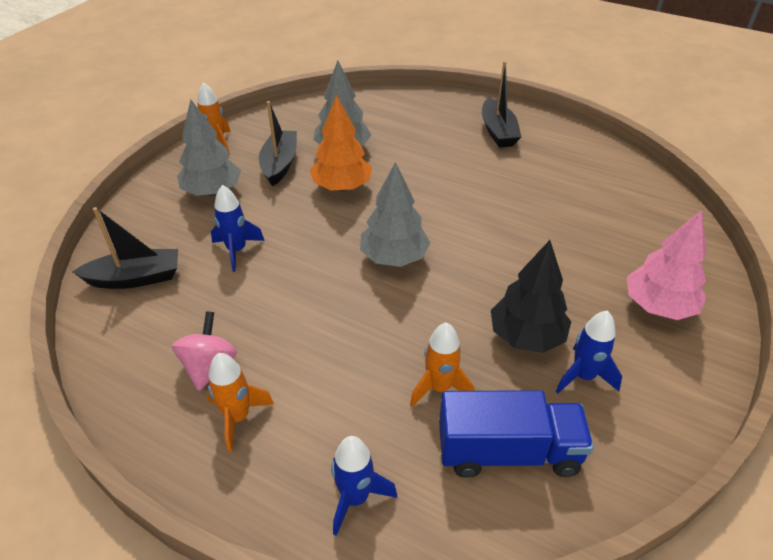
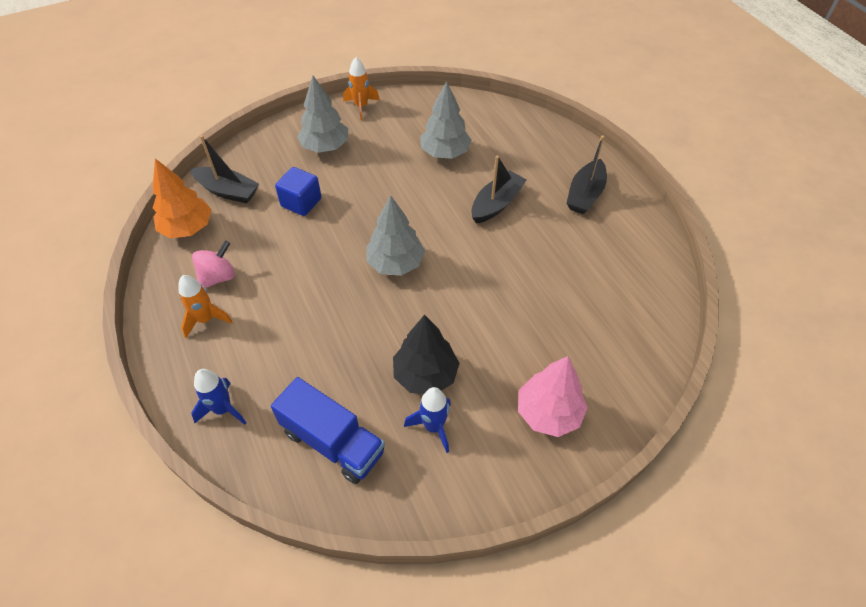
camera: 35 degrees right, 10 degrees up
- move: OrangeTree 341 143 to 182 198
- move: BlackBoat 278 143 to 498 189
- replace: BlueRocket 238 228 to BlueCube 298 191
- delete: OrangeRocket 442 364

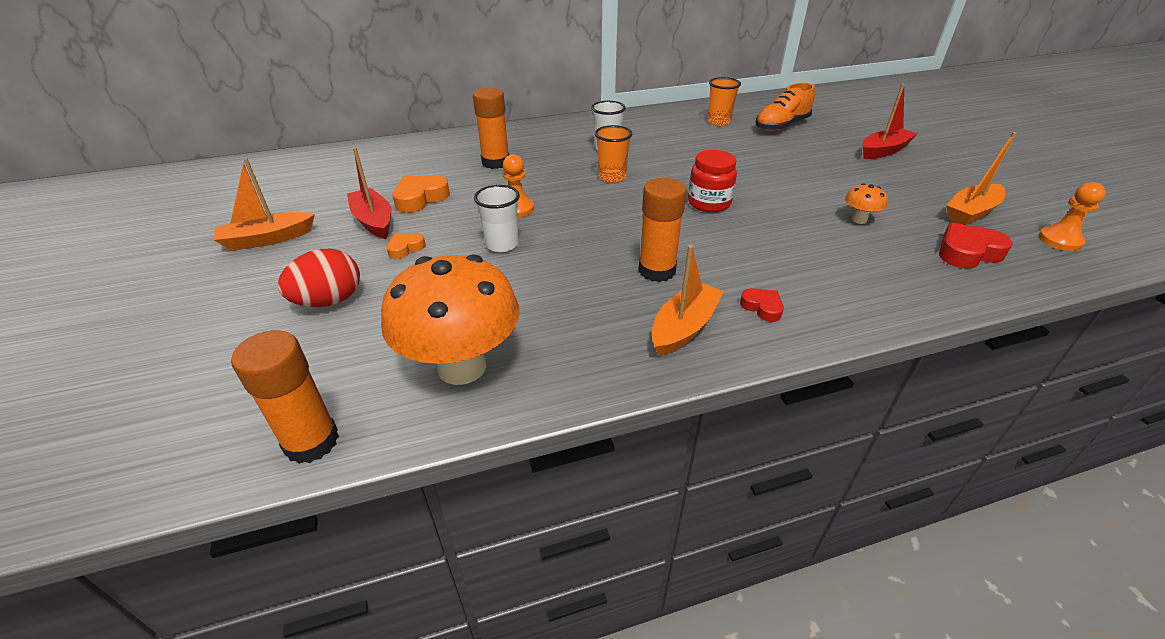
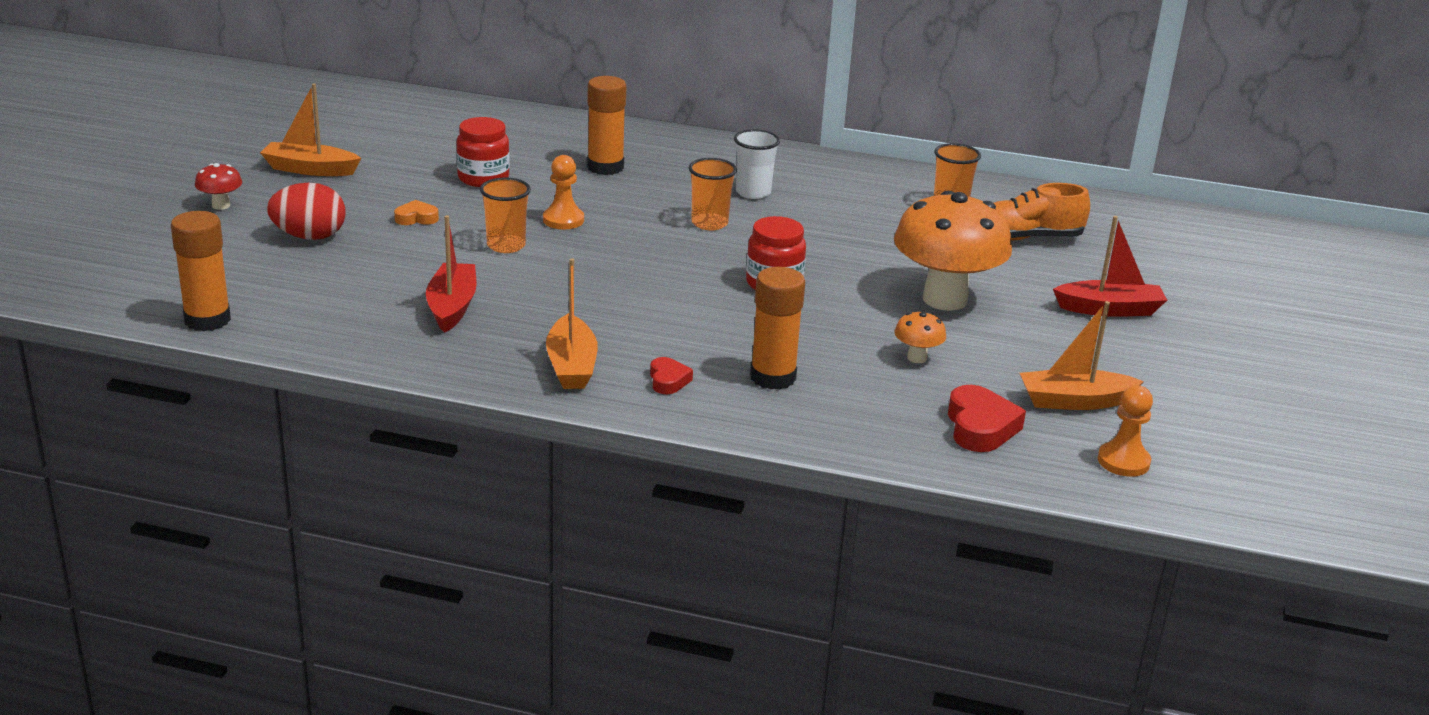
camera: 30 degrees right, 10 degrees down
- move: RedBoat 369 193 to 451 274
- replace: OrangeHeart 421 194 to RedJar 483 152
- move: OrangeGlueStick 662 230 to 777 328
- recolor: WhiteCup 497 218 to OrangeCup 505 215
- rotate: RedHeart 976 245 = 987 418 75 degrees clockwise
- rotate: OrangeBoat 688 300 = 572 323 105 degrees clockwise
- move: OrangeMushroom 450 319 to 953 251
- insert: RedMushroom 218 186

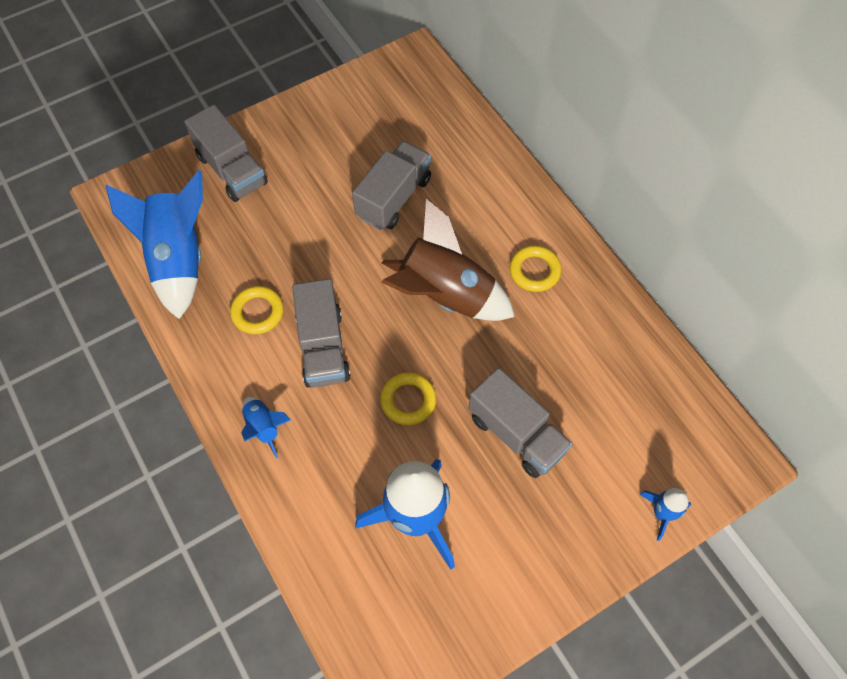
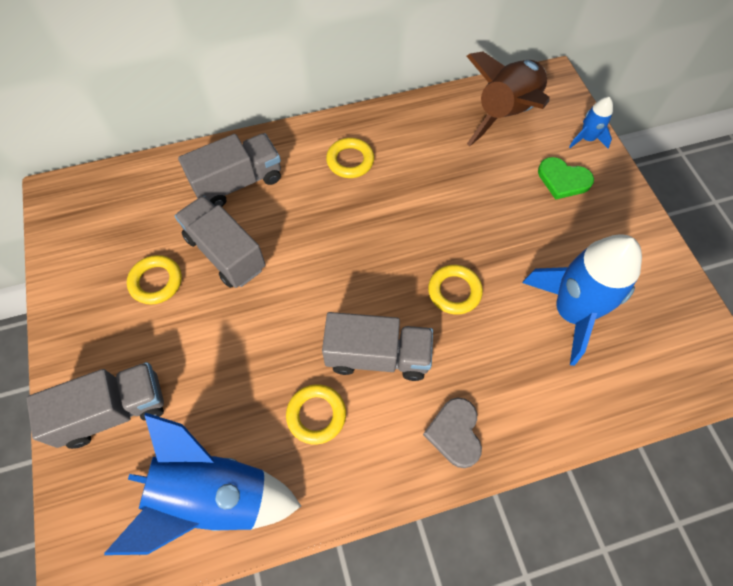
camera: 75 degrees left, 0 degrees up
- move: BrownRocket 448 259 to 508 98
- move: GreyTruck 520 423 to 229 170
- replace: BlueRocket 266 427 to GreyHeart 452 433
- insert: GreenHeart 566 178
- insert: YellowRing 154 280

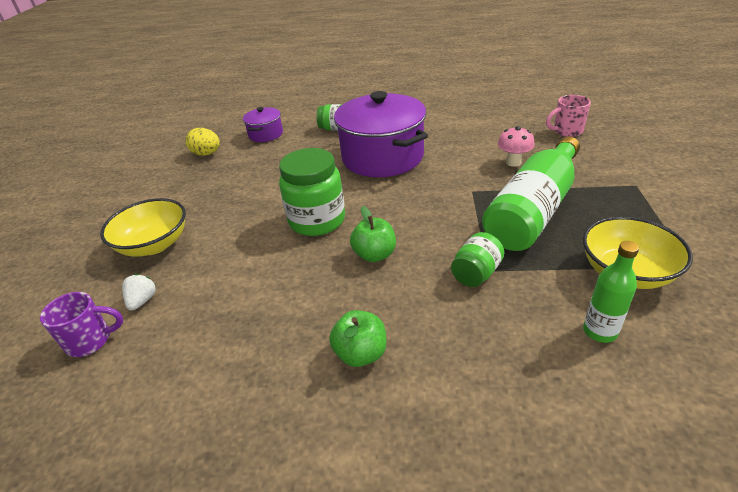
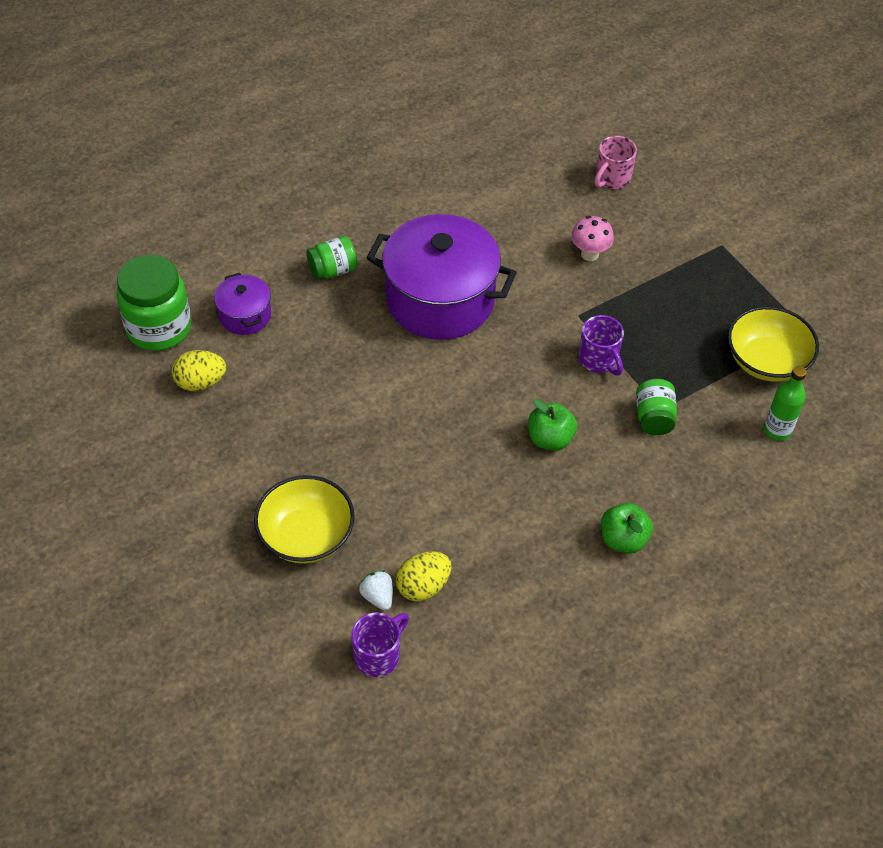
camera: 40 degrees left, 15 degrees up
- delete: GreenBottle 531 193
- move: GreenJar 312 192 to 153 303
- insert: PurpleMug 601 345
- insert: YellowEgg 423 576

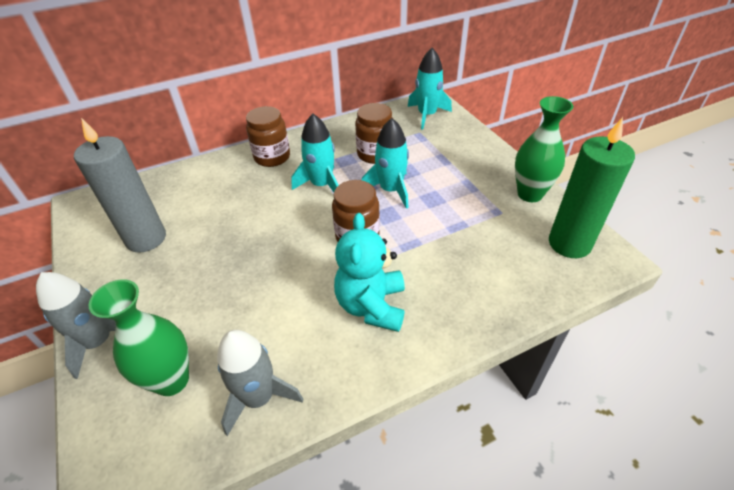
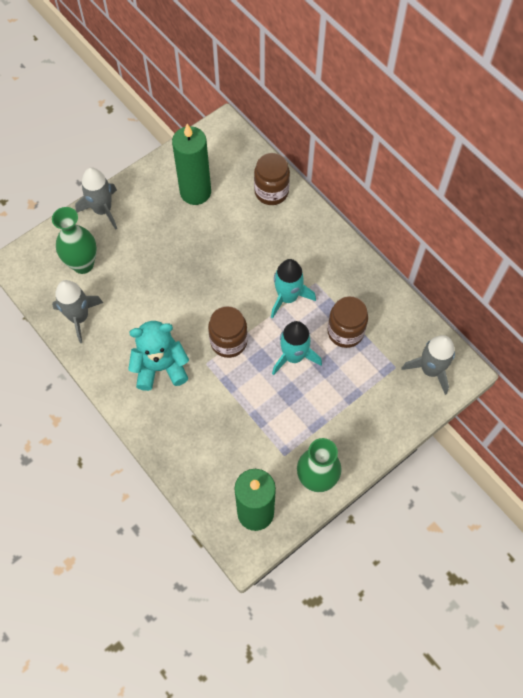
camera: 75 degrees right, 20 degrees up
- recolor: TurquoiseRocket 430 88 to GreyRocket 428 365
- move: BrownJar 268 136 to 272 179
- recolor: GreyCandle 120 185 to GreenCandle 191 164

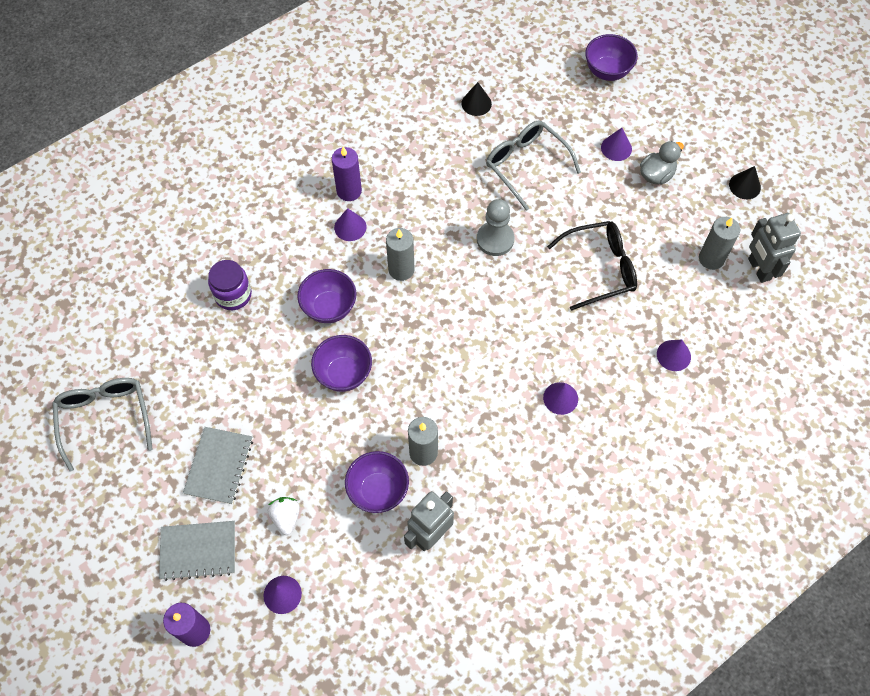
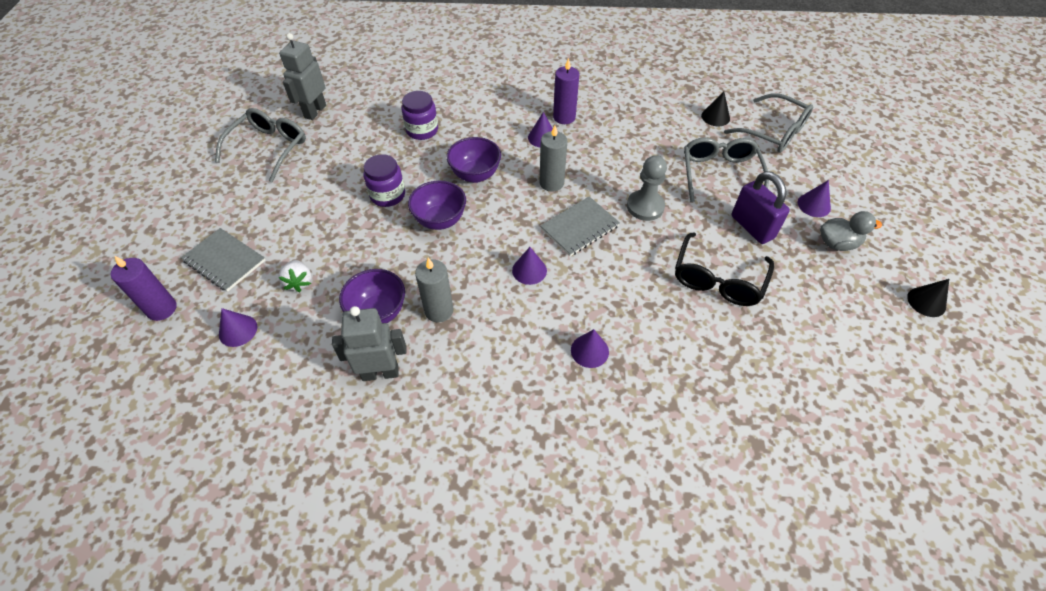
camera: 40 degrees right, 10 degrees down
- delete: PurpleBowl 611 57
- move: GreyRobot 774 248 to 302 76
- delete: GreyCandle 719 243
- rotate: BlackGlasses 592 266 = 724 269 90 degrees clockwise
- move: PurpleCone 674 355 to 529 266
- move: GreyNotebook 218 465 to 580 226
- rotate: WhiteStrawberry 284 516 = 295 276 135 degrees clockwise
- insert: GreyGlasses 768 123
- insert: PurpleJar 384 180
- insert: PurplePadlock 761 207

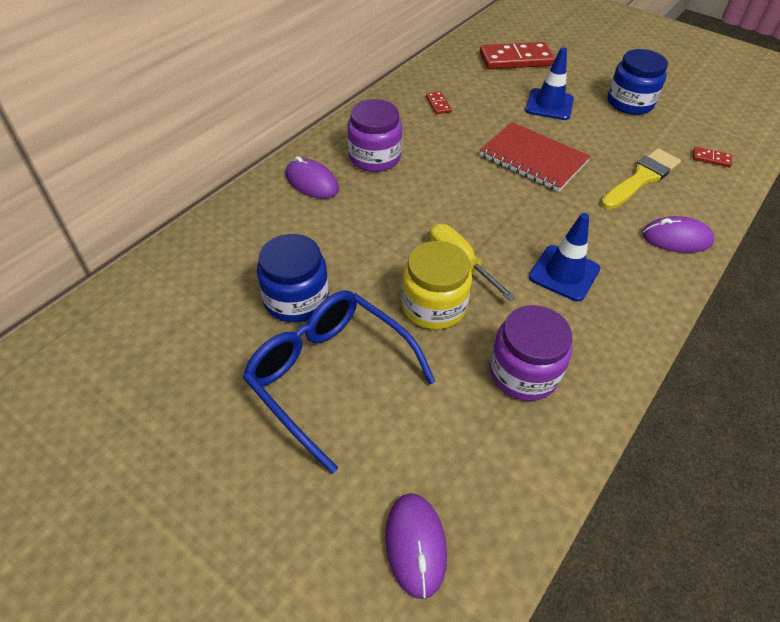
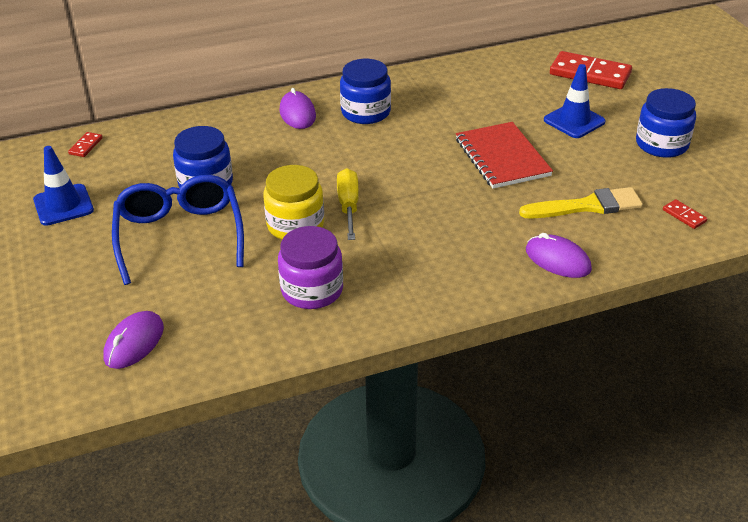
camera: 35 degrees right, 10 degrees down
- move: RedDomino 439 102 to 85 144
- recolor: PurpleJar 374 135 to BlueJar 365 91
- move: BlueTrafficCone 564 257 to 63 186

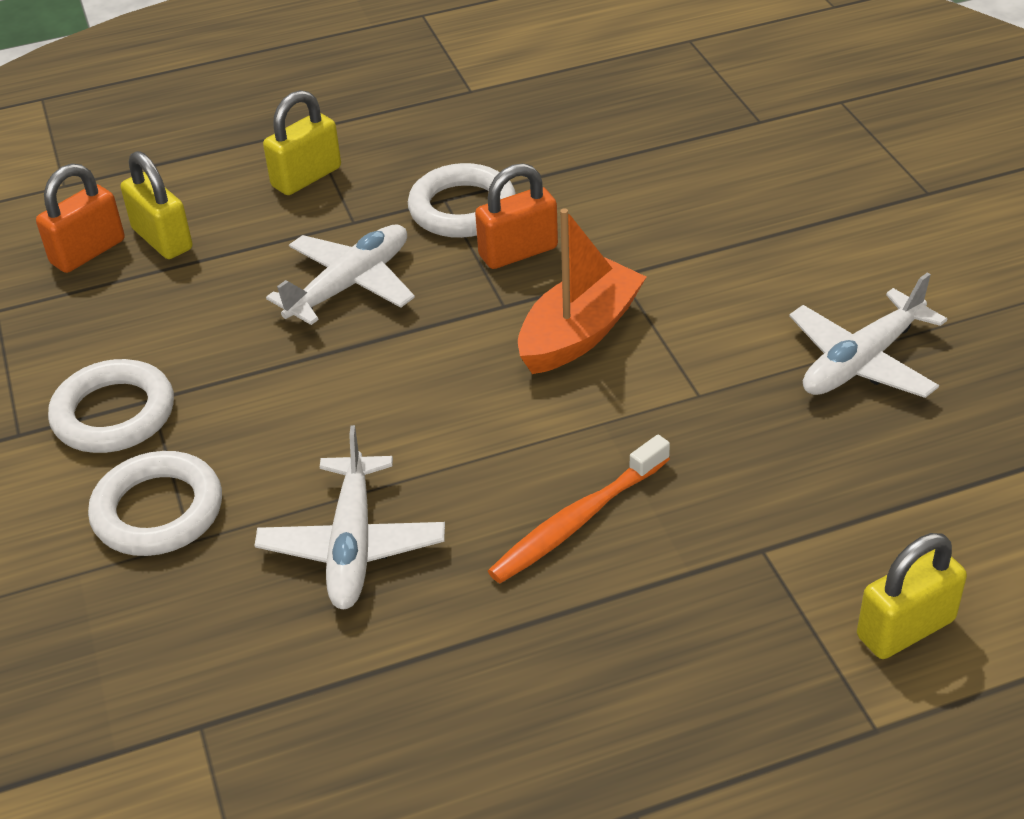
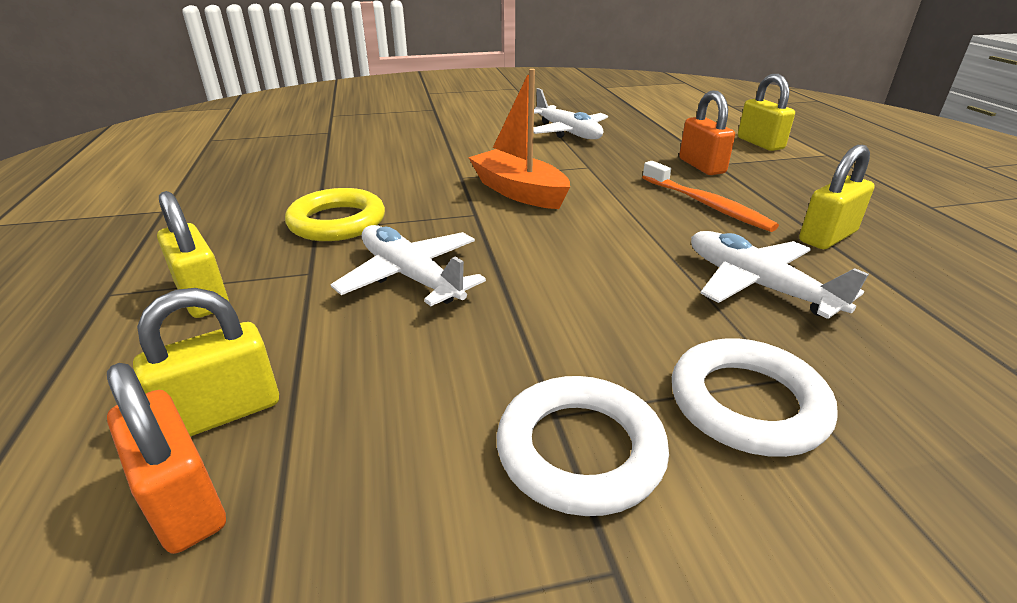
camera: 85 degrees left, 10 degrees down
- recolor: WhiteRing 462 200 to YellowRing 335 214
- move: OrangePadlock 516 216 to 707 133
- rotate: WhitePlane 349 517 = 780 275 135 degrees counterclockwise
- insert: YellowPadlock 837 197

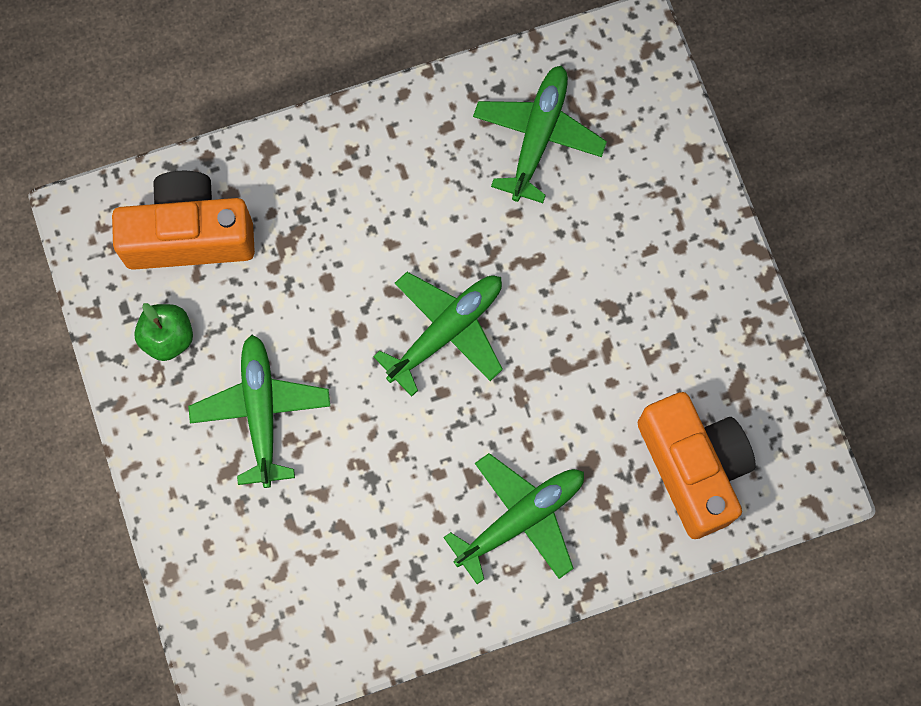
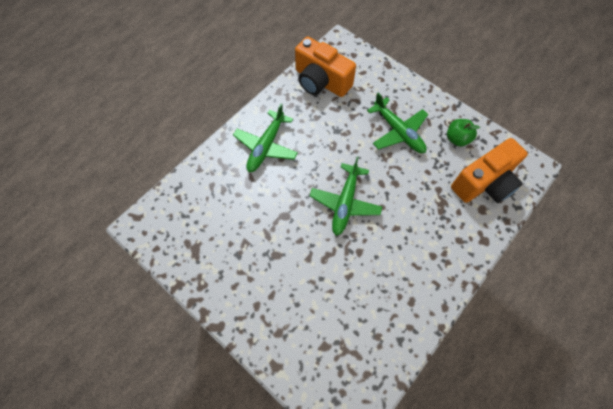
camera: 150 degrees right, 10 degrees down
- delete: GreenPlane 540 134
- move: OrangeCamera 697 465 to 325 67

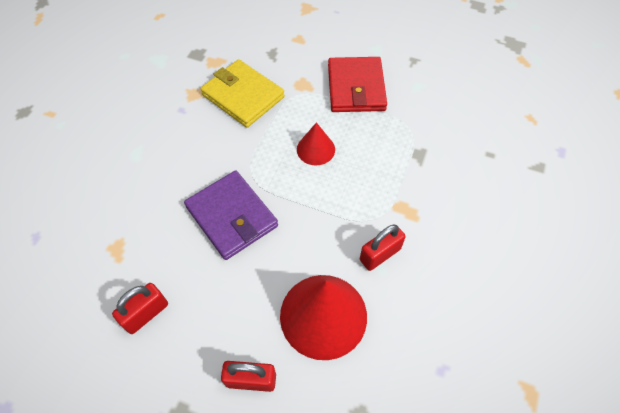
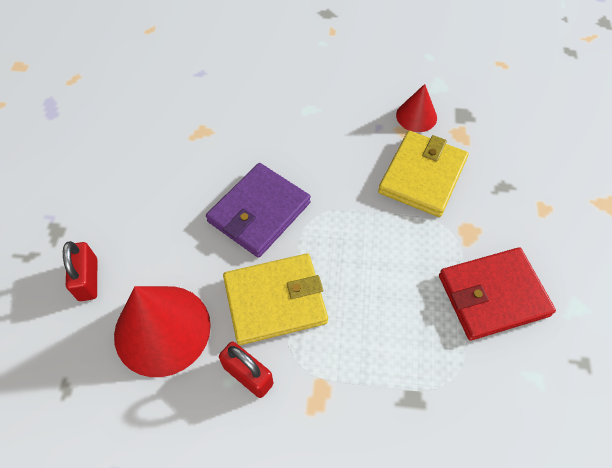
camera: 75 degrees right, 0 degrees up
- move: RedCone 316 143 to 416 108
- delete: RedPadlock 140 308
- insert: YellowWallet 275 299

